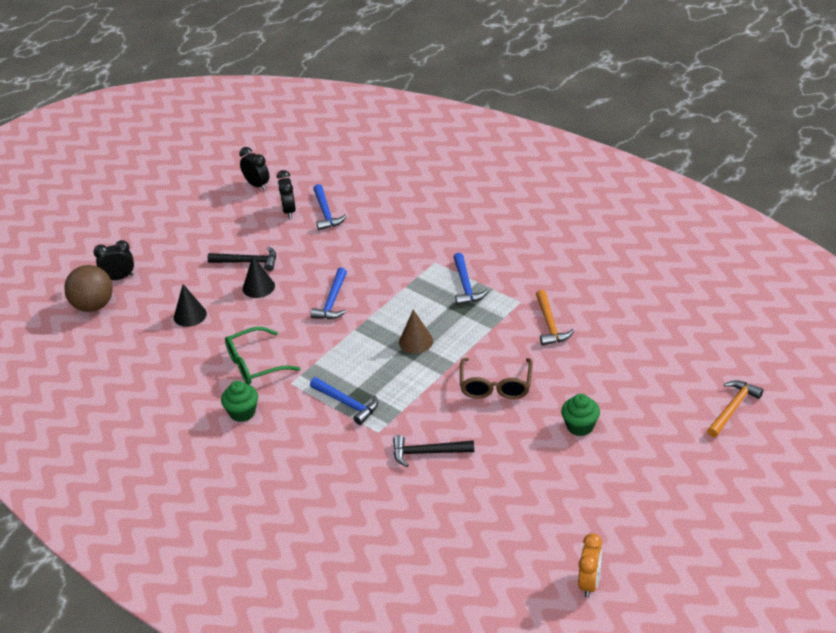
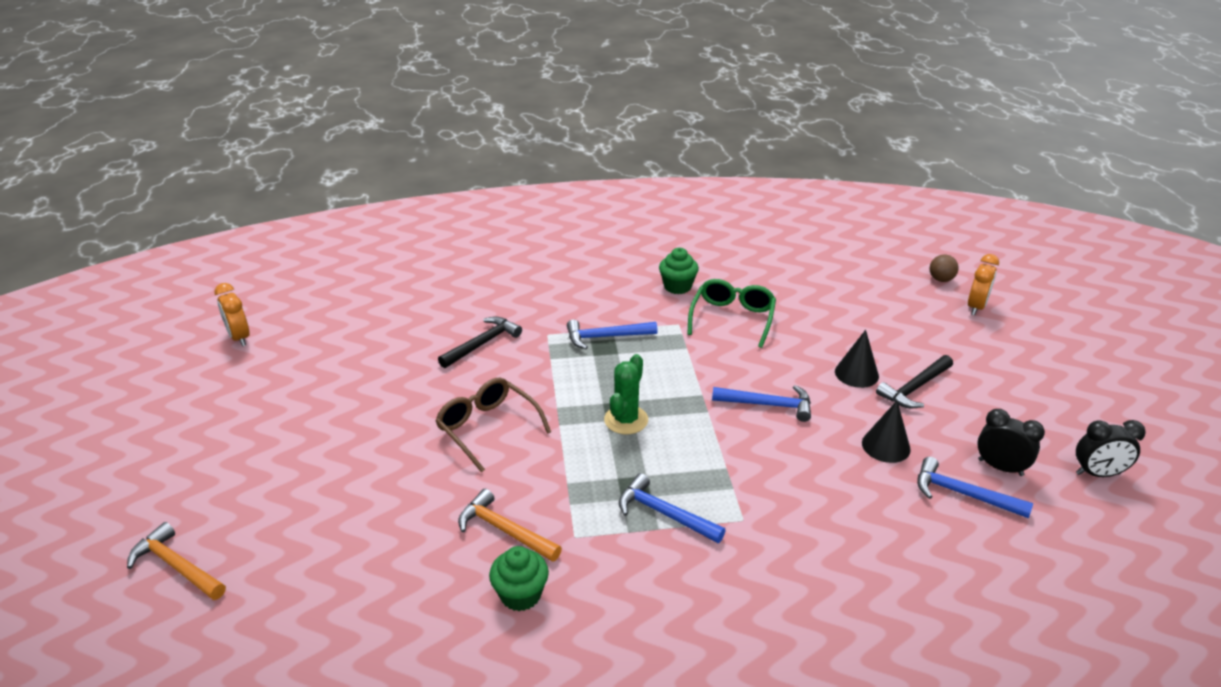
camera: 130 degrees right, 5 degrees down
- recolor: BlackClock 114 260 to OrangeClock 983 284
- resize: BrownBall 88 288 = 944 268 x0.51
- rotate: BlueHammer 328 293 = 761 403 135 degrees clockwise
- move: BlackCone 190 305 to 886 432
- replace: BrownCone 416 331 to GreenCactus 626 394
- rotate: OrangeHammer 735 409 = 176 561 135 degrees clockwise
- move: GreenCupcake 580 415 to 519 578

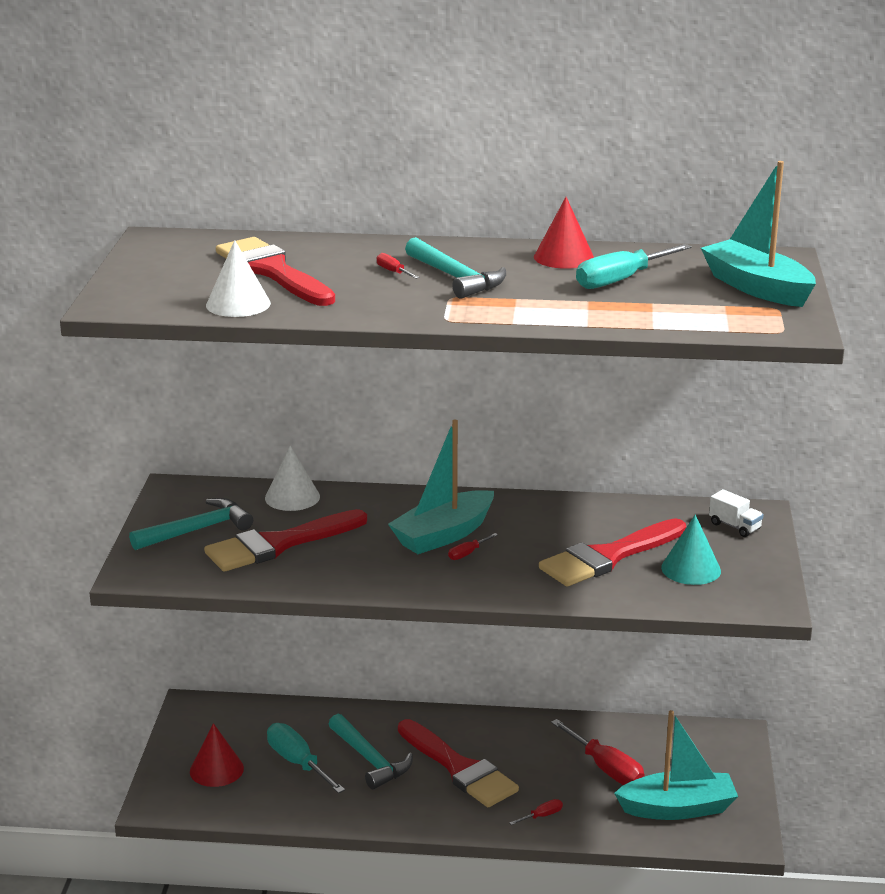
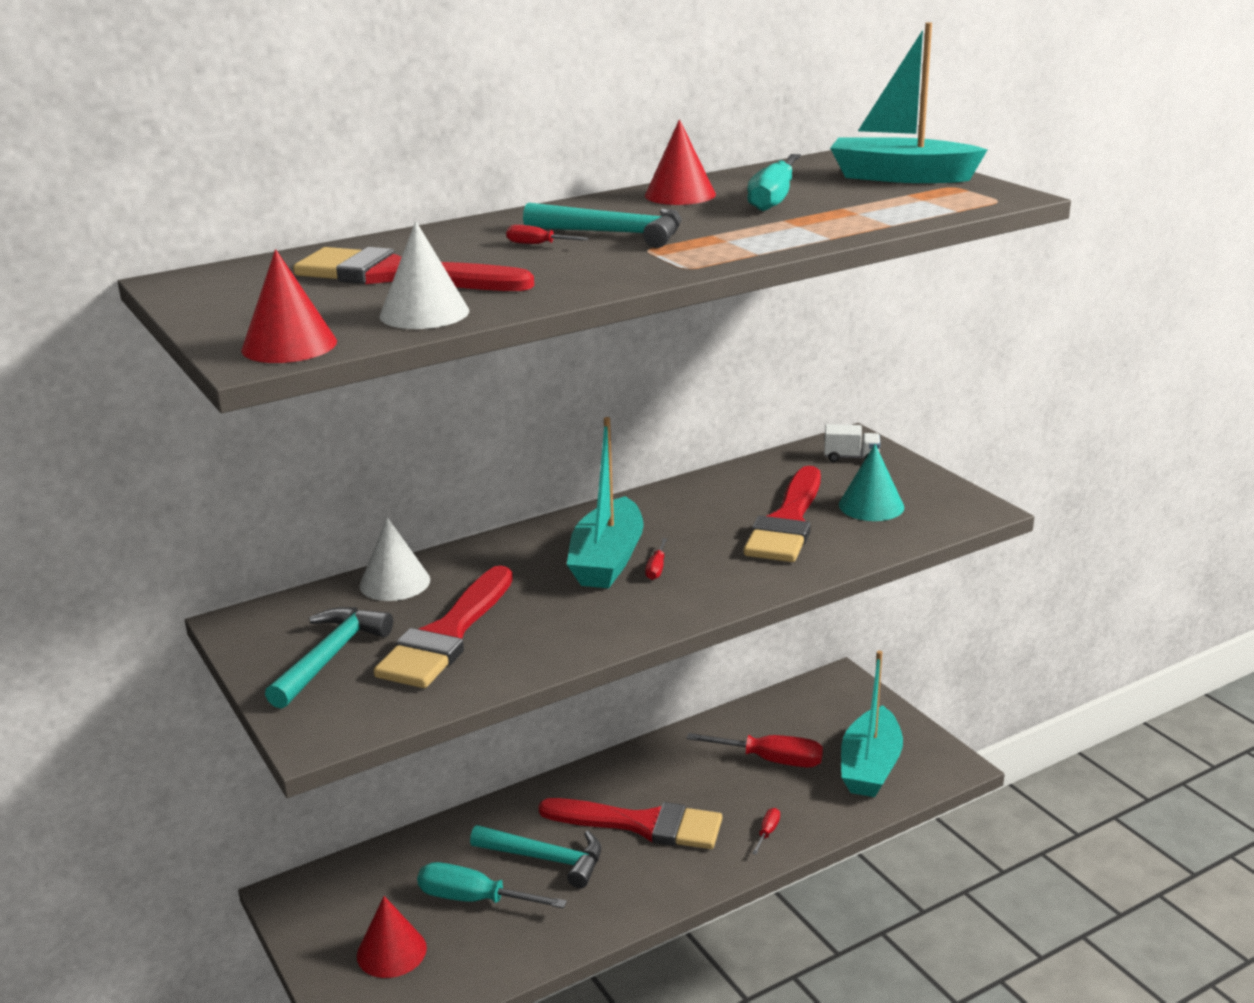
camera: 35 degrees left, 0 degrees up
- rotate: TurquoiseBoat 676 765 = 872 724 150 degrees clockwise
- insert: RedCone 289 306

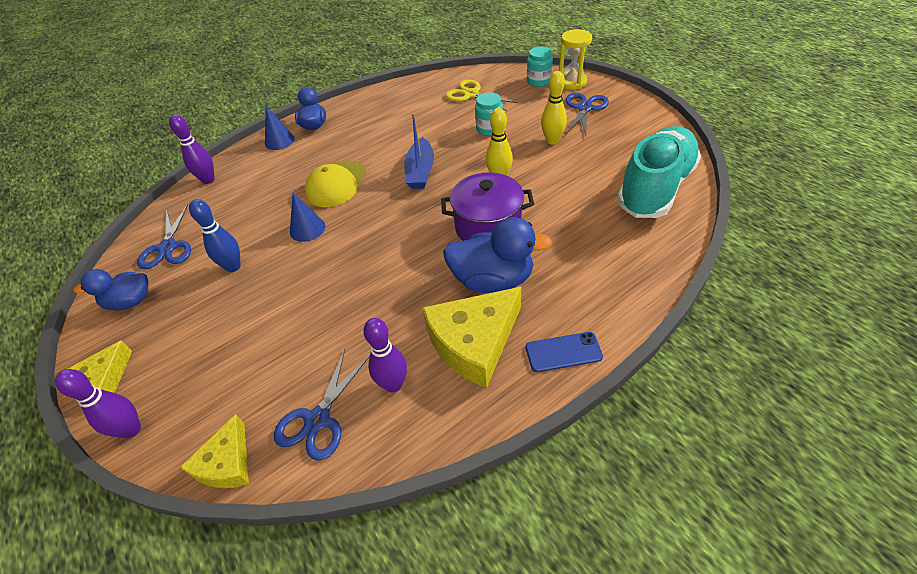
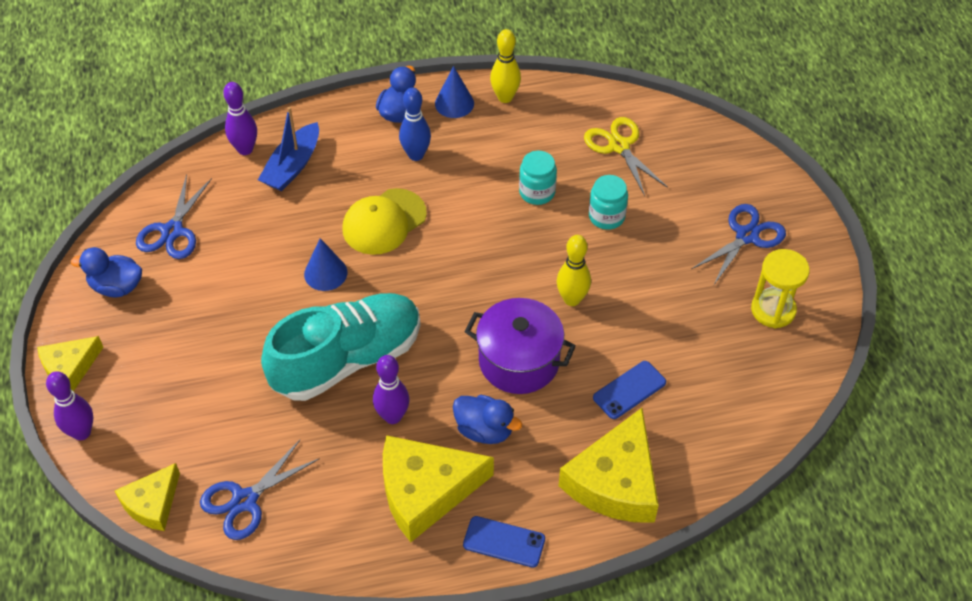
camera: 20 degrees right, 5 degrees up
- move: YellowHourglass 575 59 to 780 288
- move: TurquoiseJar 540 67 to 538 178
- move: YellowBowlingPin 554 108 to 505 66
- move: BlueCone 280 128 to 454 92
- move: BlueBoat 419 151 to 288 149
- move: TurquoiseShoe 659 172 to 341 347
- move: BlueBowlingPin 215 235 to 415 124
- resize: BlueDuck 497 255 = 487 419 x0.64
- move: PurpleBowlingPin 385 355 to 391 389
- insert: BluePhone 629 390
- insert: YellowCheese 609 465

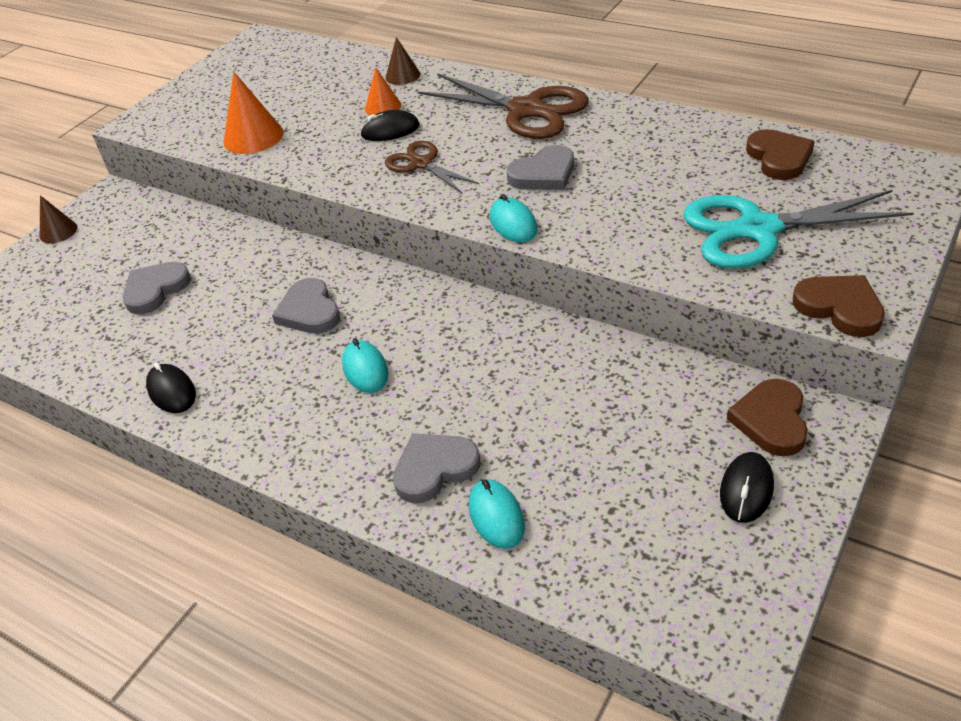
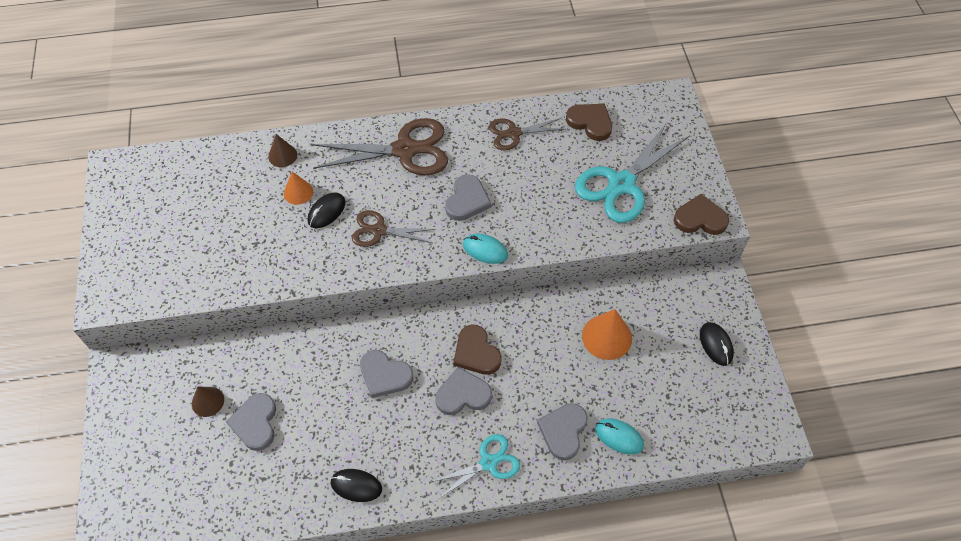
camera: 45 degrees left, 15 degrees up
- move: OrangeCone 253 113 to 607 334
- move: BrownCone 58 219 to 208 402
- replace: TurquoiseMouse 365 365 to GreyHeart 463 391
- move: BrownHeart 767 417 to 477 350
- insert: BrownScissors 527 134
- insert: TurquoiseScissors 475 466

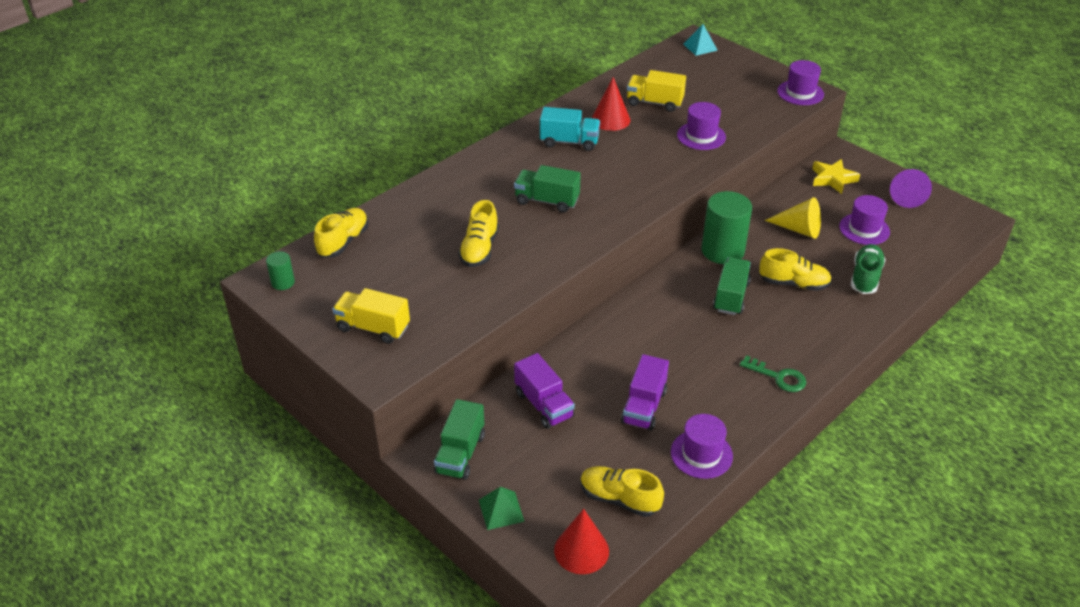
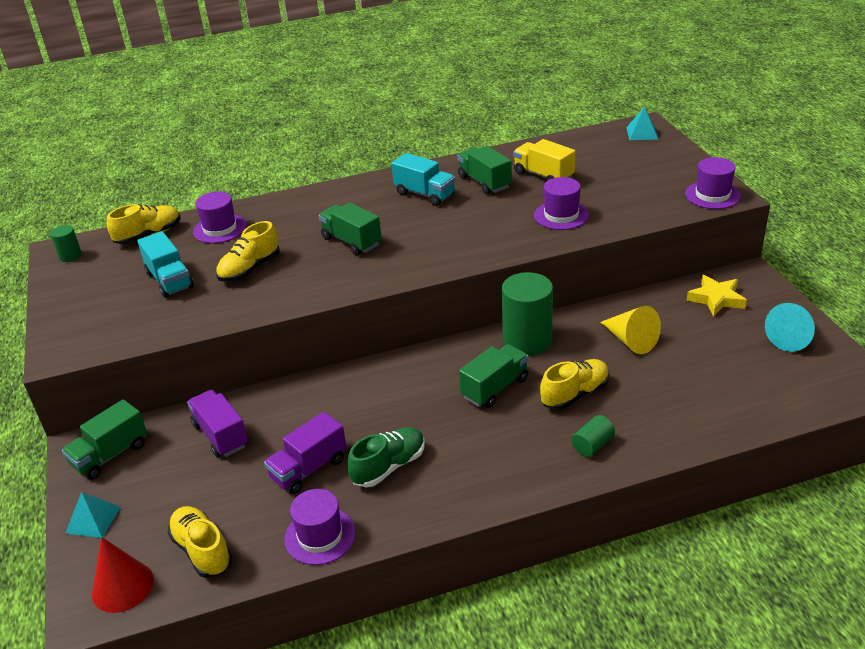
camera: 30 degrees right, 5 degrees down
- replace: RedCone 611 104 to GreenTruck 484 170
- recolor: PurpleCone 911 188 to TurquoiseCone 790 327
- move: PurpleHat 864 220 to 220 217
- move: GreenShoe 868 269 to 386 457
- rotate: YellowShoe 795 269 = 574 384 75 degrees counterclockwise
- delete: YellowTruck 371 316
- rotate: PurpleTruck 544 391 = 217 424 150 degrees clockwise
- delete: GreenKey 773 373
- recolor: GreenPyramid 502 508 to TurquoisePyramid 93 515
- insert: TurquoiseTruck 165 264
- insert: GreenCylinder 593 436

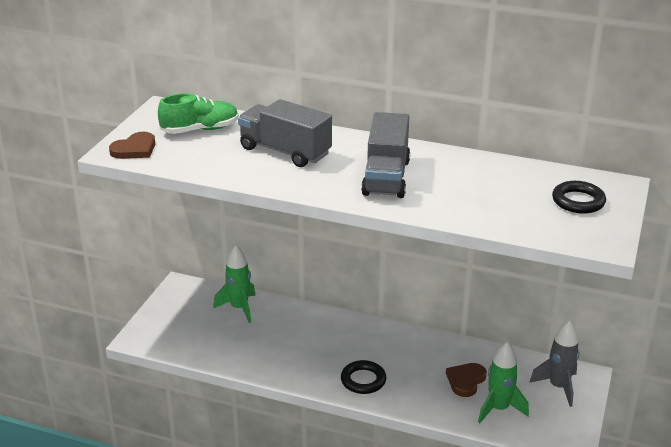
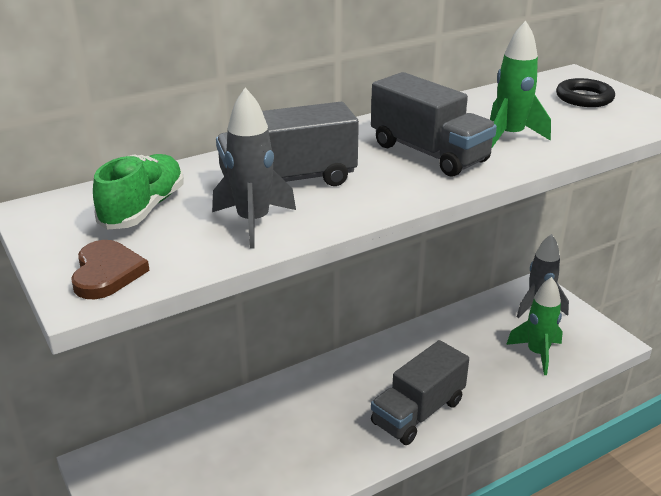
camera: 50 degrees left, 0 degrees up
- move: GreenRocket 234 284 to 520 84
- replace: BlackRing 363 377 to GreyTruck 420 392
- delete: BrownHeart 466 380
- insert: GreyRocket 254 168

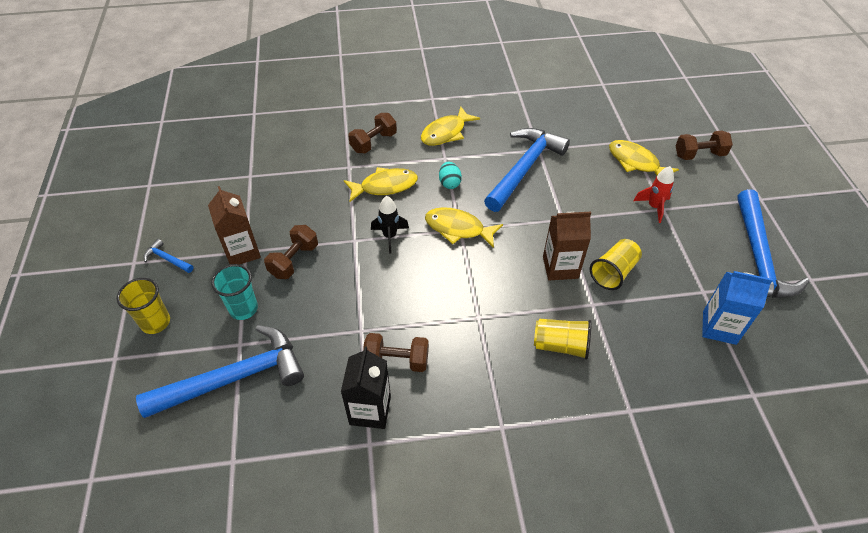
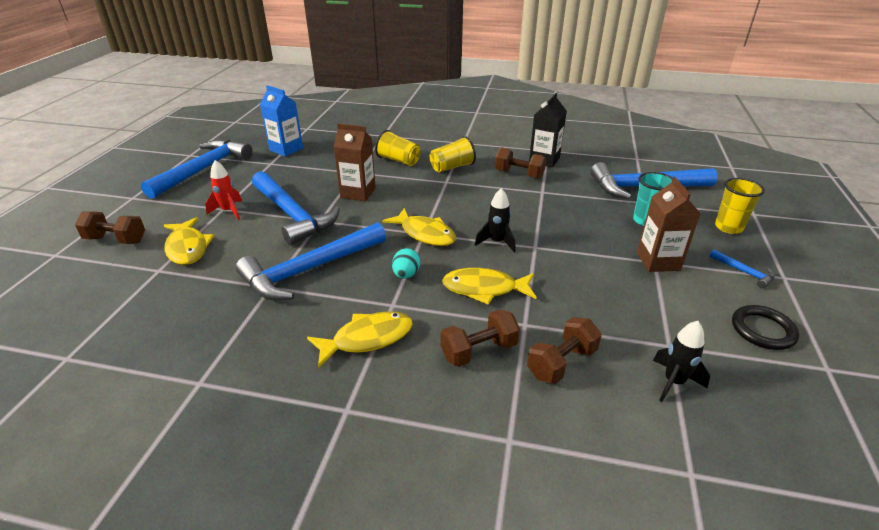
camera: 160 degrees left, 15 degrees down
- move: BrownDumbbell 291 252 to 564 350
- move: YellowCup 616 264 to 453 154
- insert: BlueHammer 296 208
- insert: BlackRing 765 327
- insert: BlackRocket 681 361

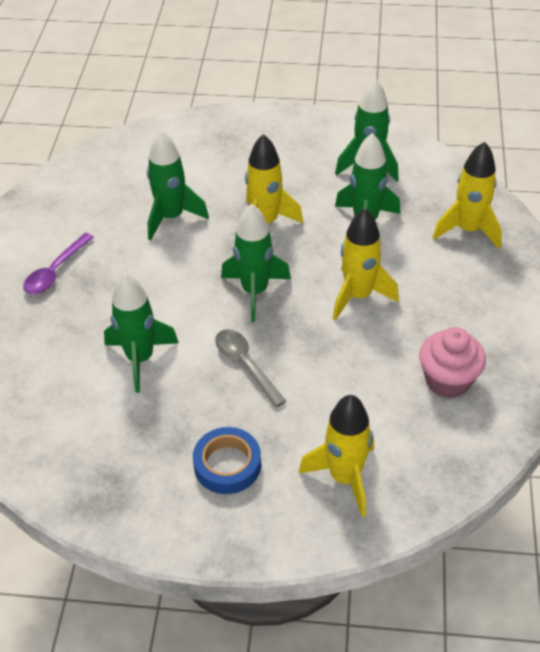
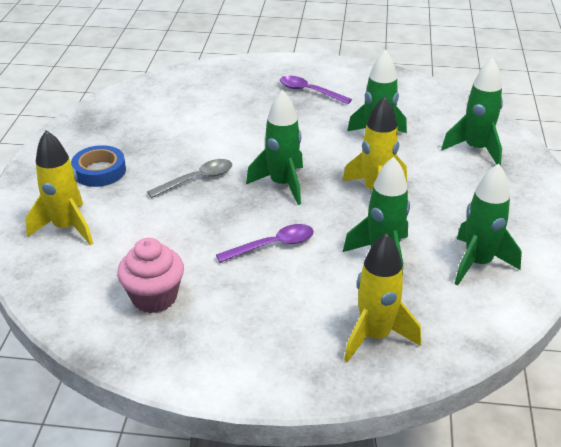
camera: 90 degrees right, 10 degrees down
- replace: YellowRocket 366 264 to PurpleSpoon 265 243
- move: GreenRocket 141 332 to 472 112

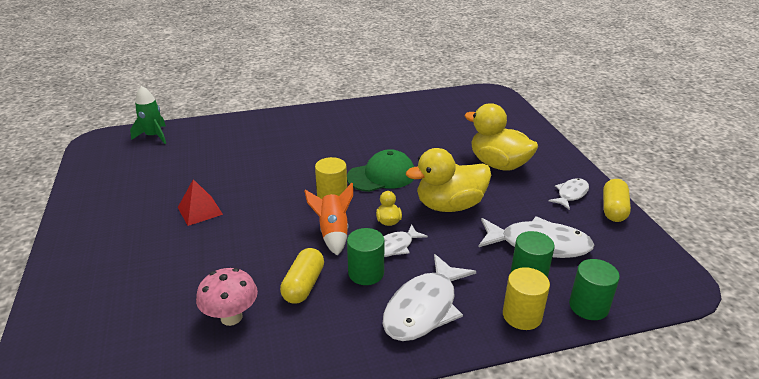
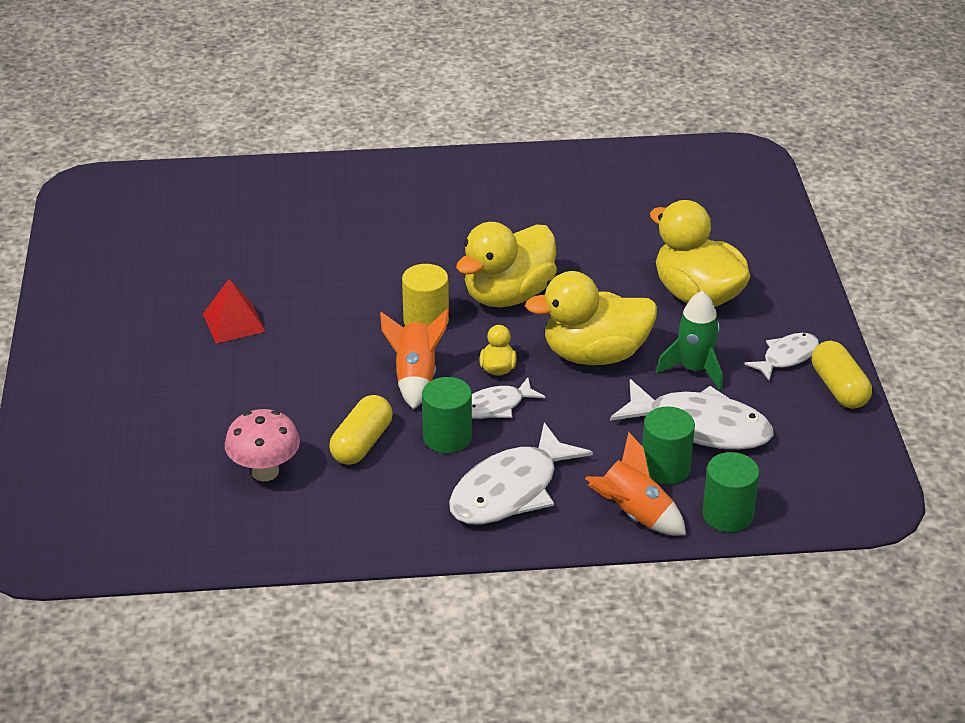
camera: 10 degrees right, 5 degrees up
- move: GreenRocket 148 115 to 689 340
- replace: GreenCap 380 170 to YellowDuck 506 264
- rotate: YellowCapsule 617 200 = 842 375 45 degrees counterclockwise
- replace: YellowCylinder 526 298 to OrangeRocket 635 483

